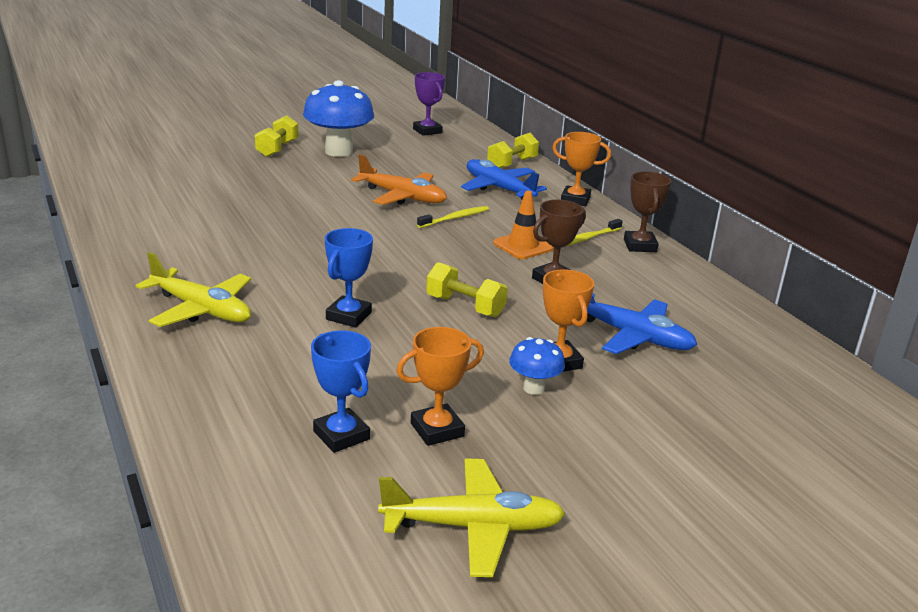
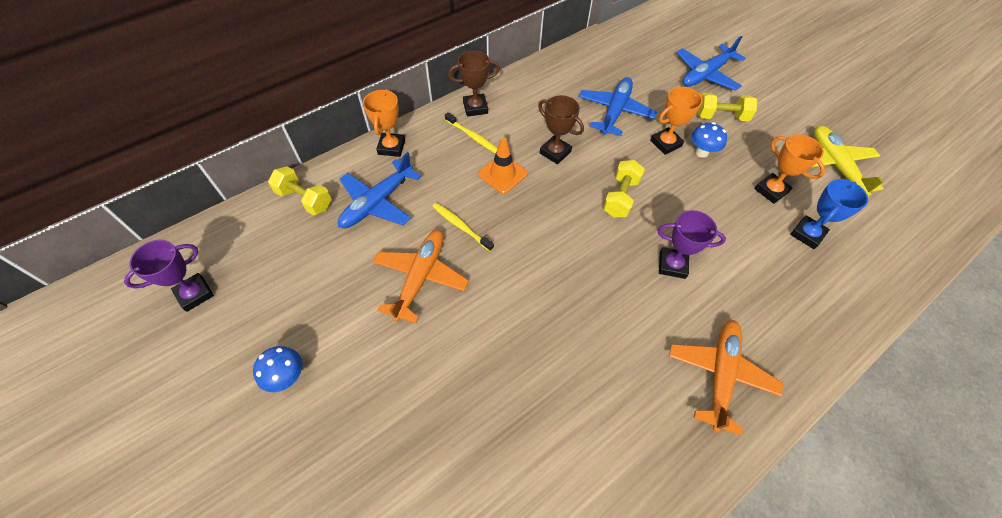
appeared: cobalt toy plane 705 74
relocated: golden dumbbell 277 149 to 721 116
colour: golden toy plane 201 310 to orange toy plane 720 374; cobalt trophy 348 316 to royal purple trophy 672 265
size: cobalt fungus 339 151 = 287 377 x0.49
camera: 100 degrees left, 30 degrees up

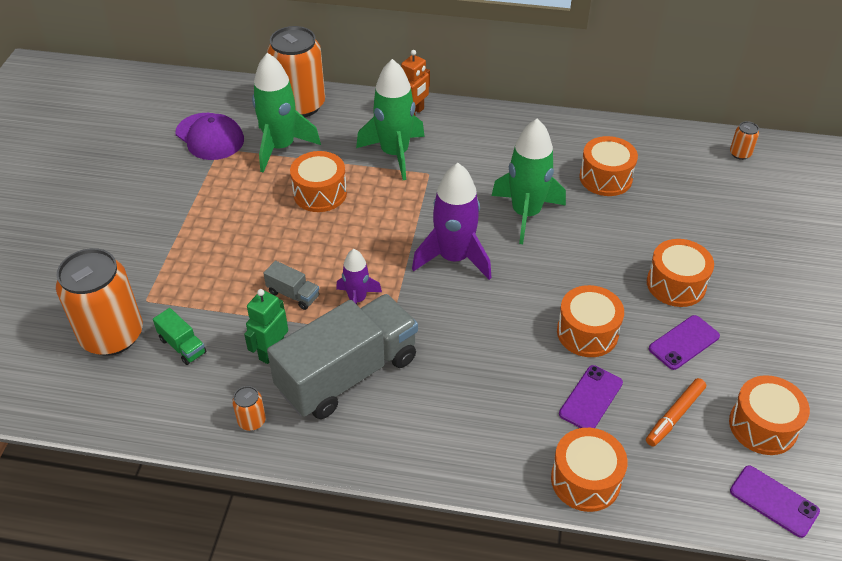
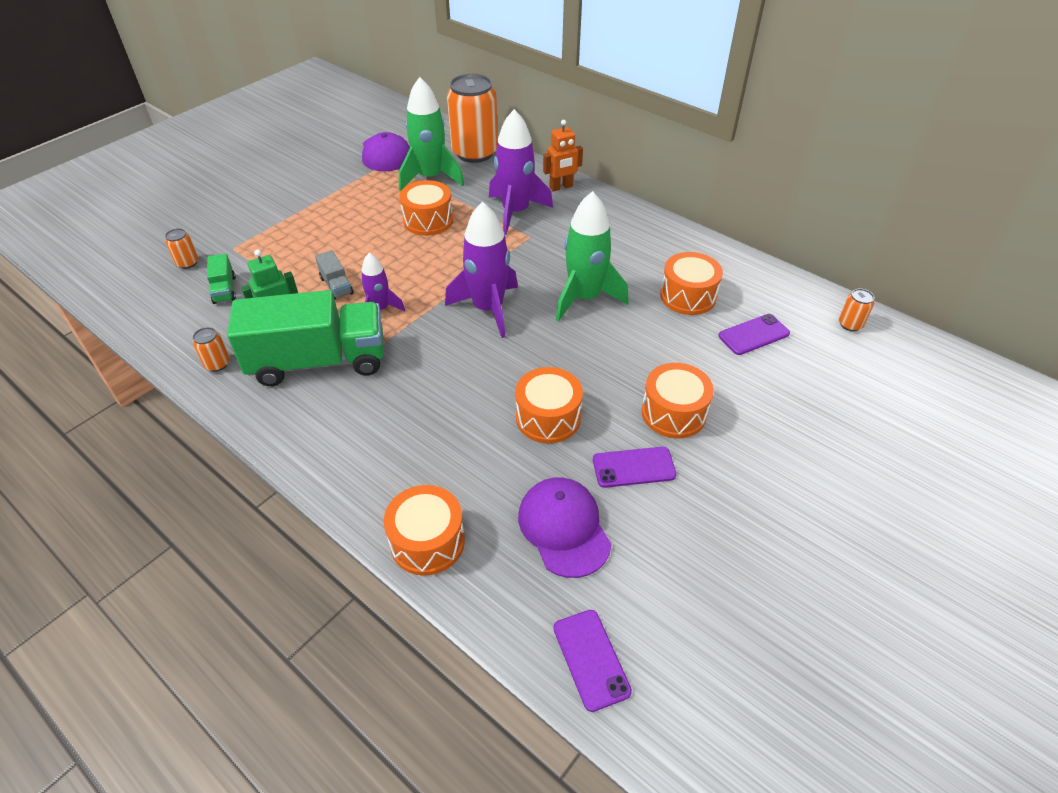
missing: orange drum 763 426
relocated: royal purple mobile phone 590 398 to 753 334
exchanged: orange felt pen 675 416 to royal purple peaked cap 564 528
colour: ash-grey lorry 348 374 to leaf-green lorry 319 361; leaf-green rocket 394 154 to royal purple rocket 515 212
size: orange tin 112 335 = 187 263 x0.41
camera: 30 degrees right, 0 degrees up

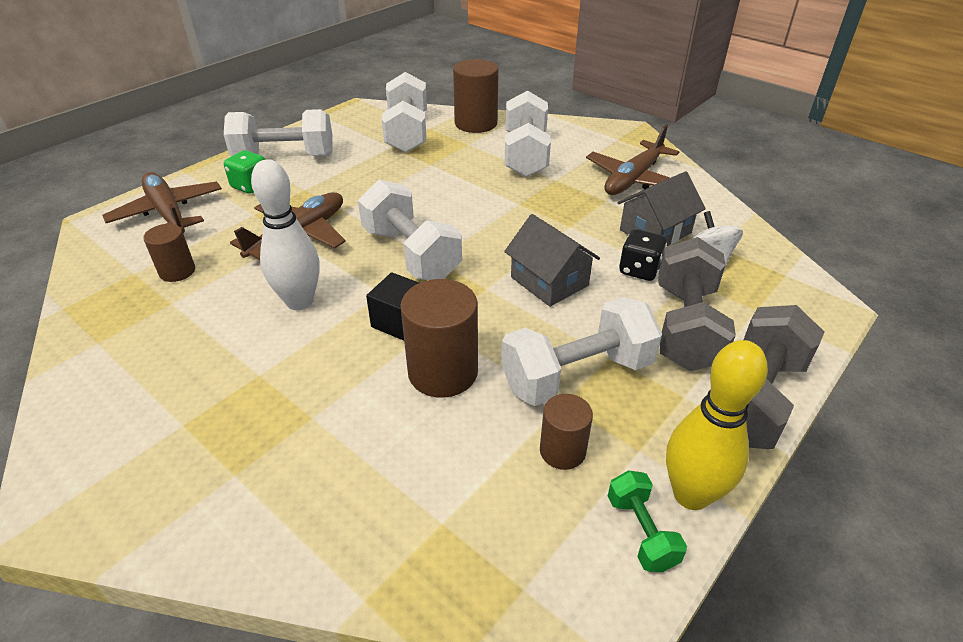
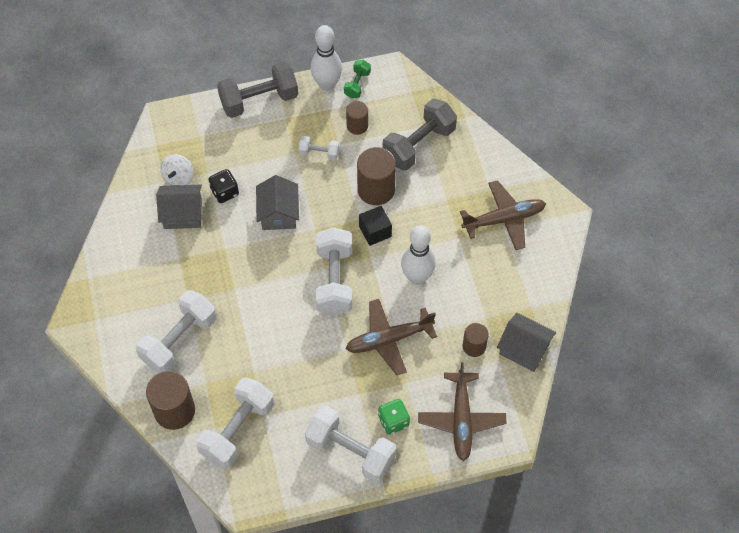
appeared: ash-grey cottage 524 349
relocated: brown toy plane 633 179 to 504 219; ash-grey dumbbell 686 327 to 419 145
colour: golden tenpin 691 494 to white tenpin 327 84
size: white dumbbell 577 375 = 319 153 x0.51
camera: 145 degrees left, 20 degrees up

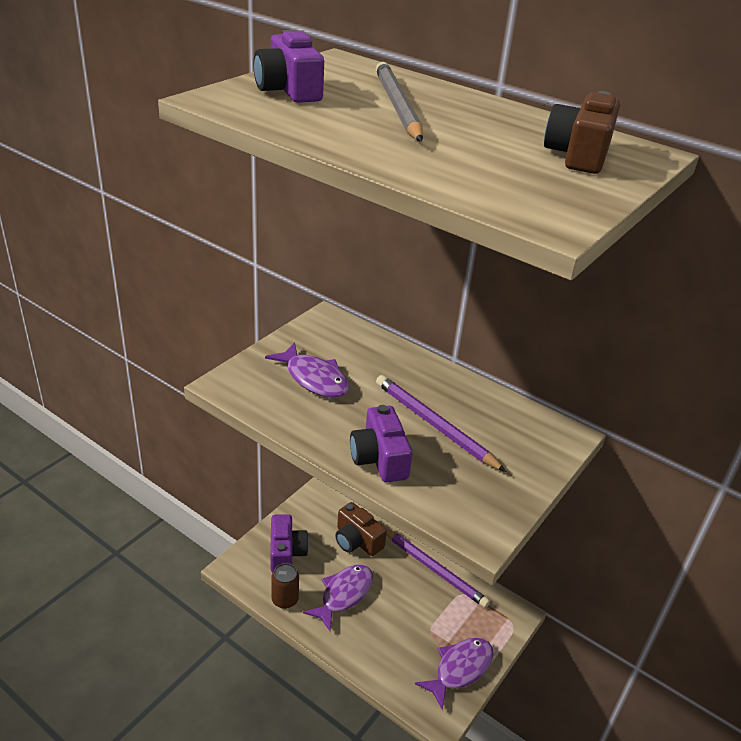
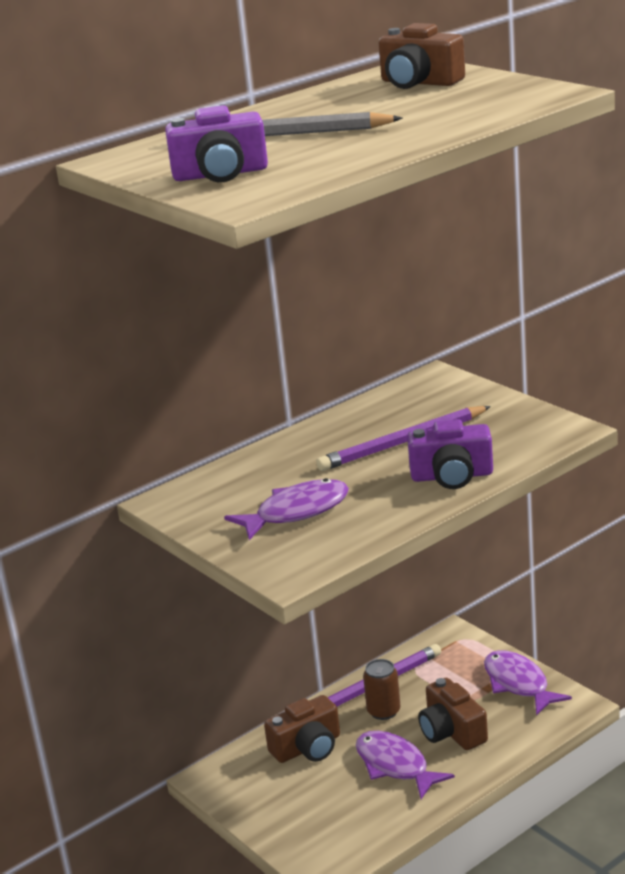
missing: royal purple photo camera 286 552
appeared: brown photo camera 451 731
relocated: brown tin 285 599 to 383 711
camera: 70 degrees left, 10 degrees down

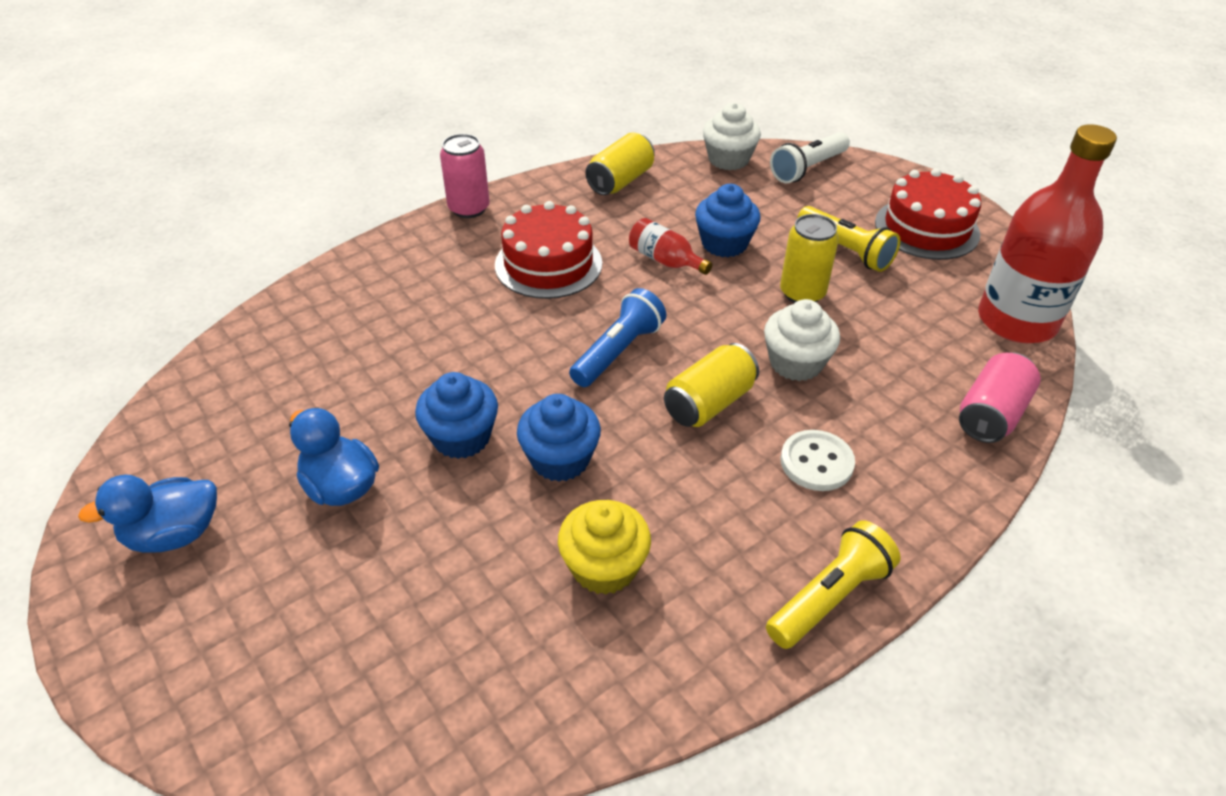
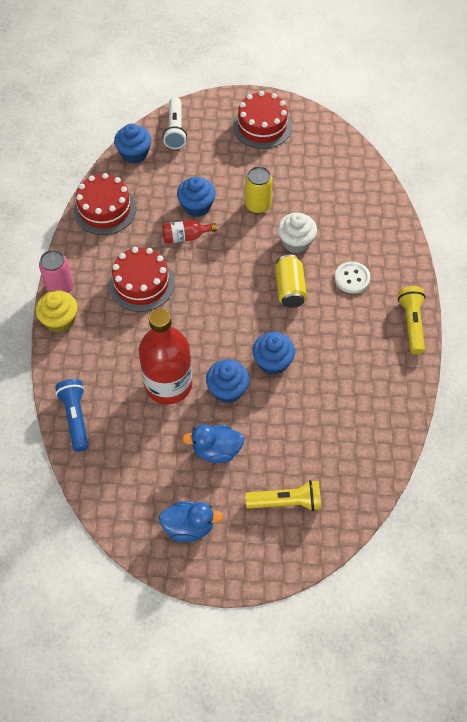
missing: rose-pink tin 991 414
relocated: golden fairy cake 604 567 to 60 320; cobalt pocket torch 618 352 to 75 418; golden pocket torch 845 250 to 286 502; crimson drink bottle 1016 321 to 168 384
exchanged: golden tin 620 181 to crimson gateau 105 209
colour: white fairy cake 728 159 to cobalt fairy cake 134 153
spun: cobalt duck 174 534 = 189 527 105 degrees counterclockwise
camera: 50 degrees left, 15 degrees up

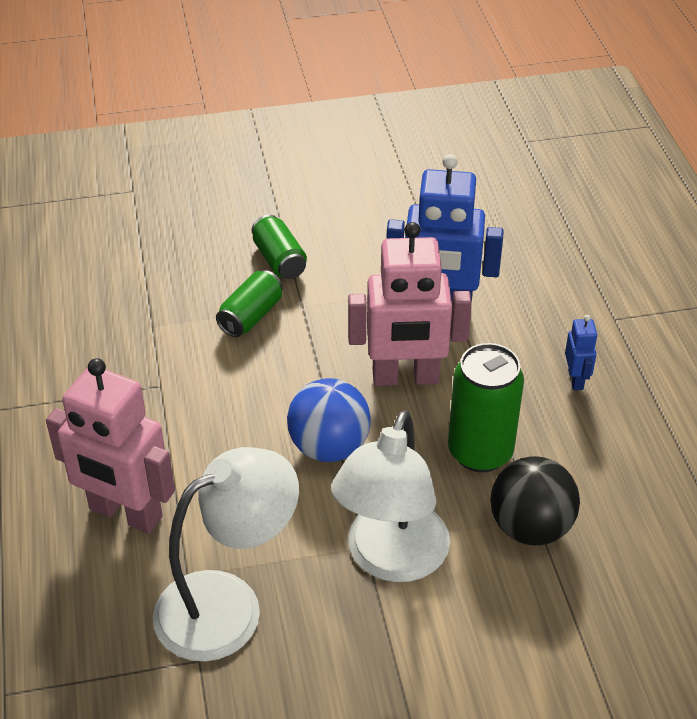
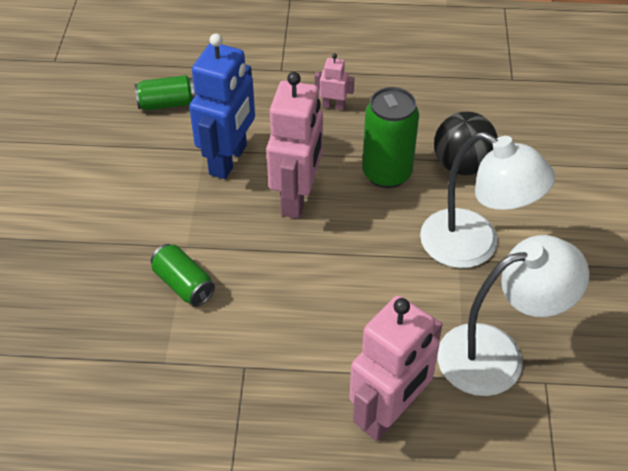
missing: cobalt play ball 329 447
relocated: leaf-green tin 279 260 to 167 103
colour: cobalt robot figure 576 379 to rose-pink robot figure 333 106
spun: white lamp 228 604 = 497 354 90 degrees clockwise
camera: 75 degrees left, 5 degrees up

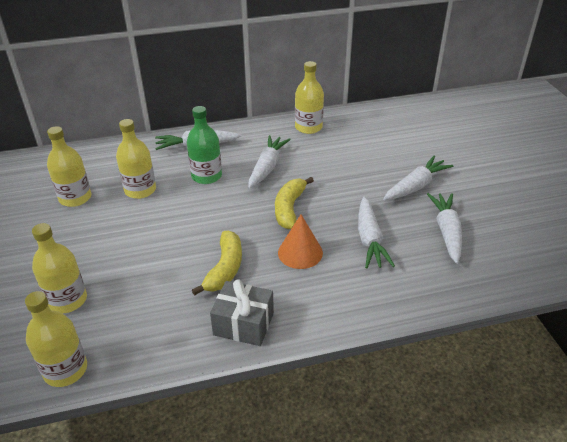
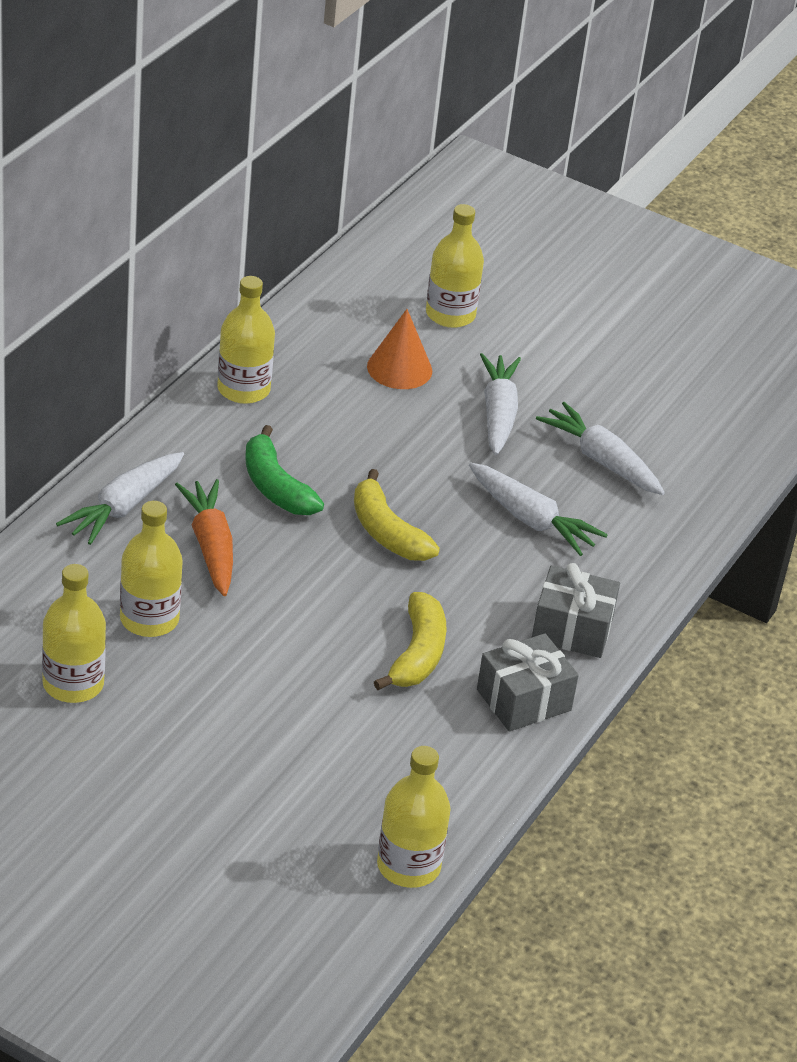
appeared: ash-grey gift 572 629
relocated: golden drink bottle 67 300 to 450 314; orange cone shape 300 252 to 399 368
exchanged: leaf-green drink bottle 206 176 to orange carrot 211 546; white carrot 267 167 to leaf-green toy banana 275 487
spun: golden toy banana 225 269 = 417 654 45 degrees clockwise
camera: 50 degrees left, 0 degrees up

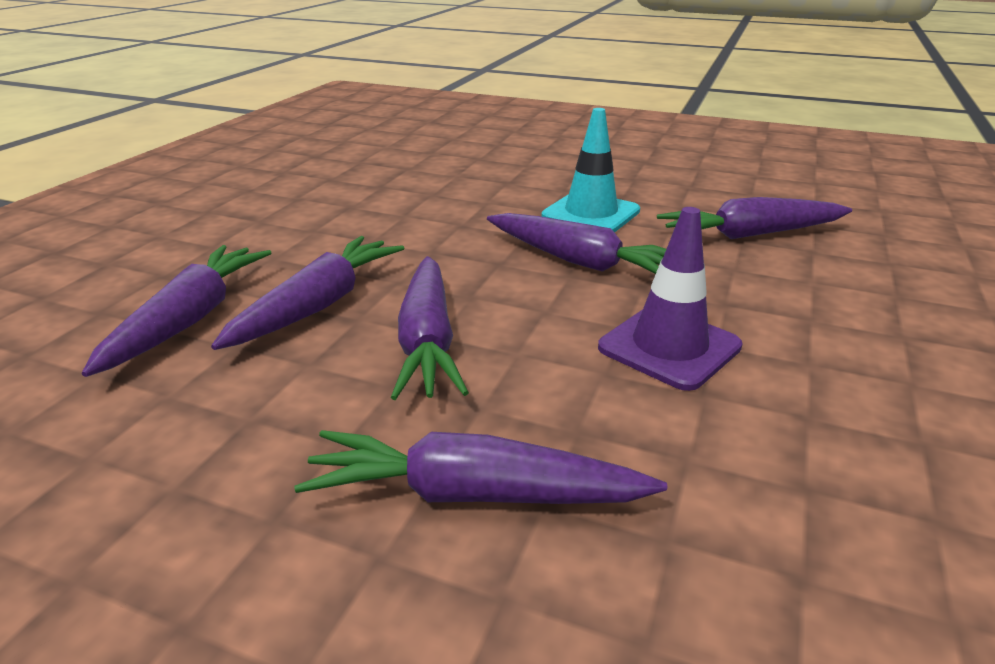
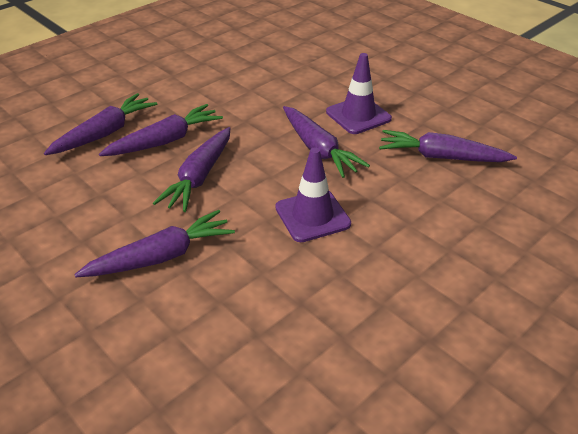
colour: aqua traffic cone 591 214 to royal purple traffic cone 358 115
spun: royal purple carrot 473 494 = 161 257 120 degrees clockwise
camera: 25 degrees right, 10 degrees up

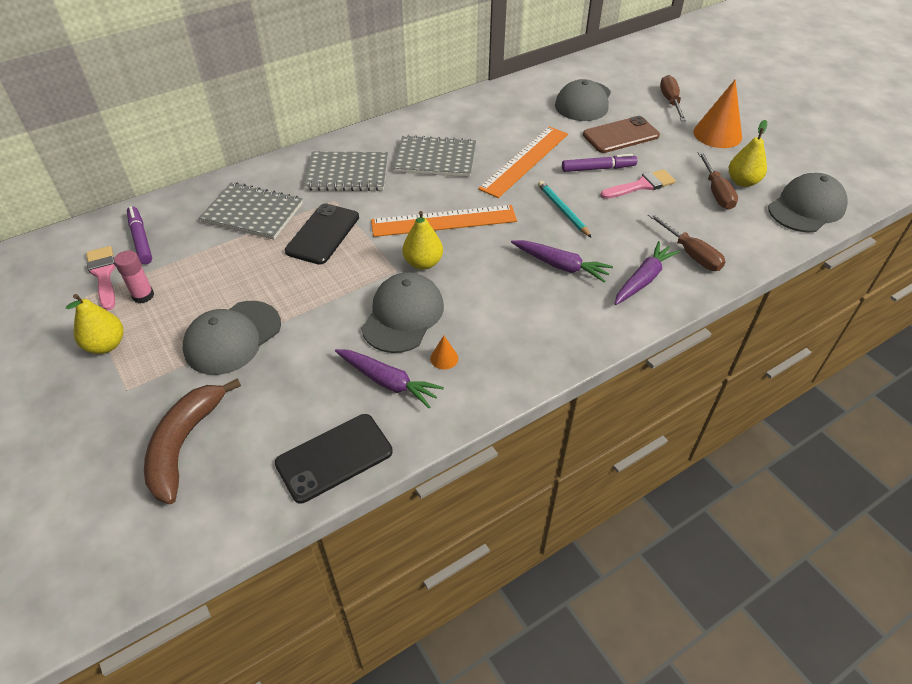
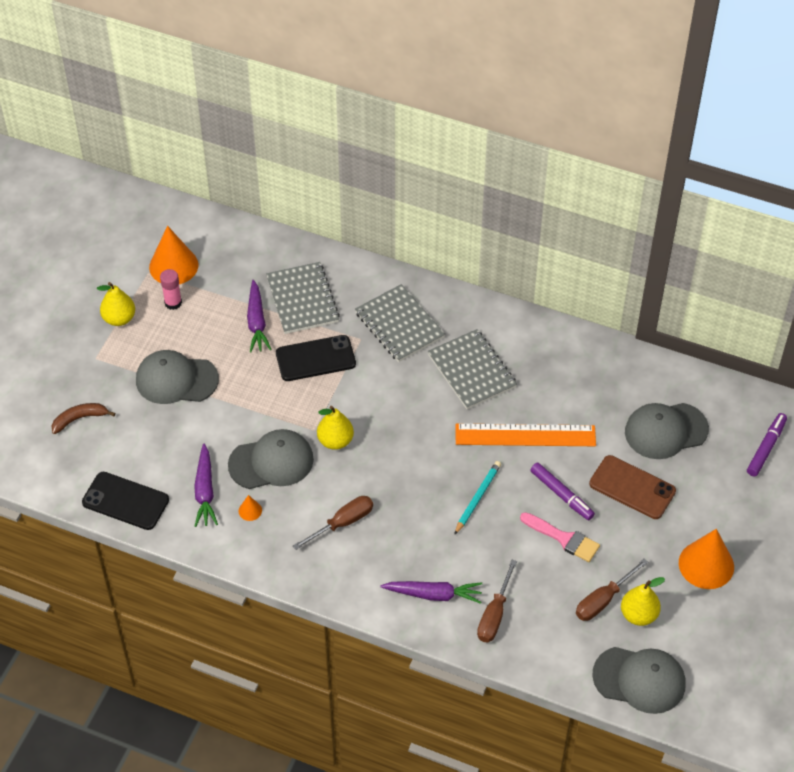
missing: orange straightedge 444 221
relocated: royal purple felt pen 141 239 to 766 448; royal purple carrot 560 265 to 257 322; brown hand screwdriver 670 101 to 342 523
exchanged: rose-pink brush 103 275 to orange cone shape 173 266
size: brown toy banana 184 445 = 79 419 x0.60
camera: 55 degrees right, 5 degrees up

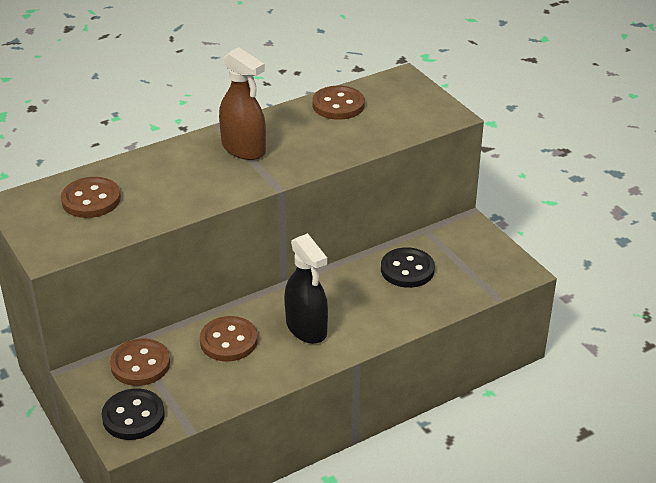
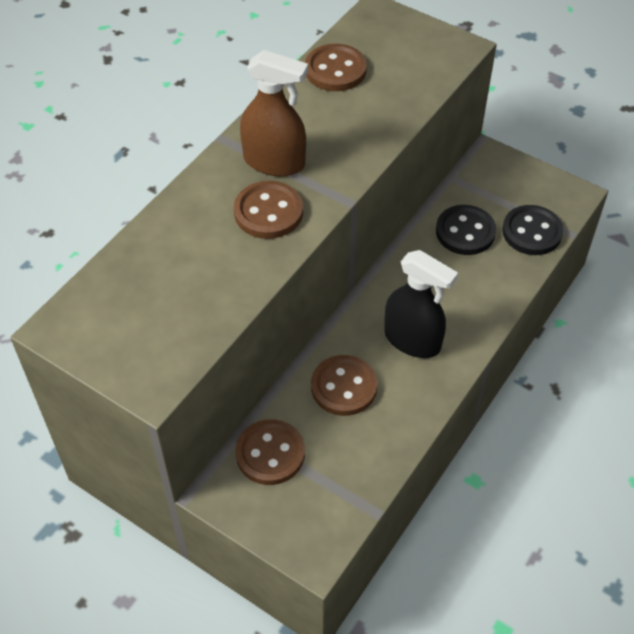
relocated: brown button 91 200 to 268 212; black button 133 416 to 532 232
camera: 25 degrees left, 15 degrees up

